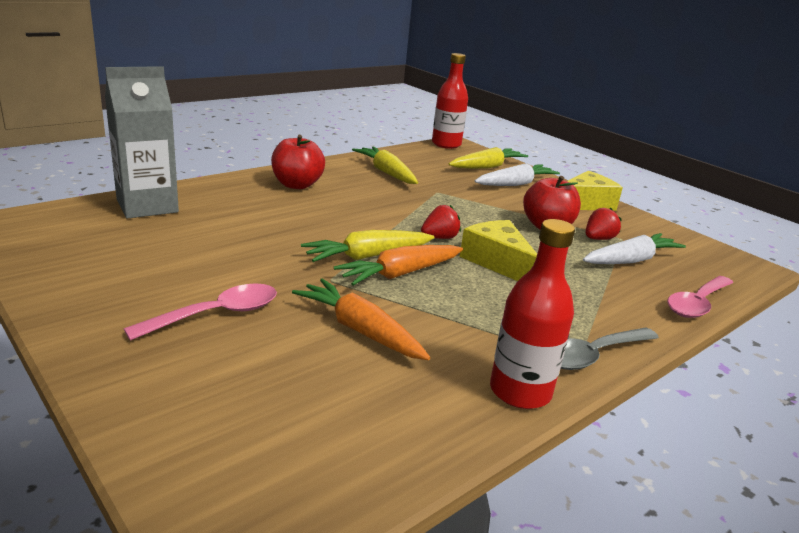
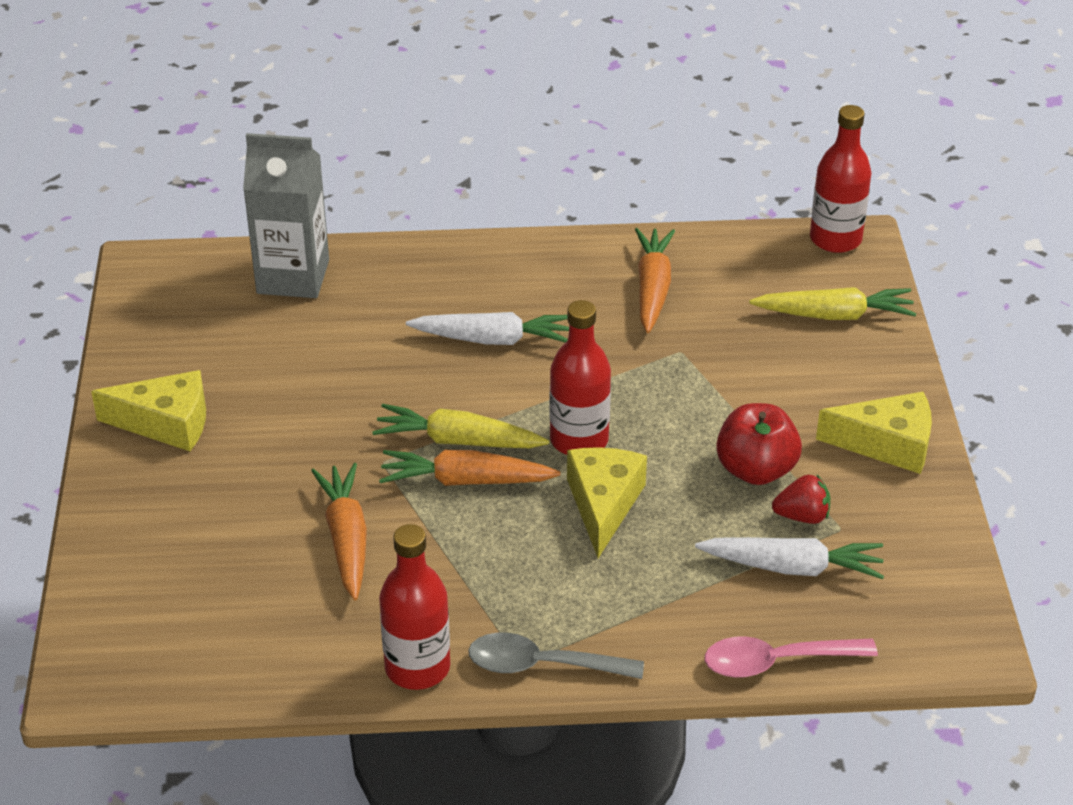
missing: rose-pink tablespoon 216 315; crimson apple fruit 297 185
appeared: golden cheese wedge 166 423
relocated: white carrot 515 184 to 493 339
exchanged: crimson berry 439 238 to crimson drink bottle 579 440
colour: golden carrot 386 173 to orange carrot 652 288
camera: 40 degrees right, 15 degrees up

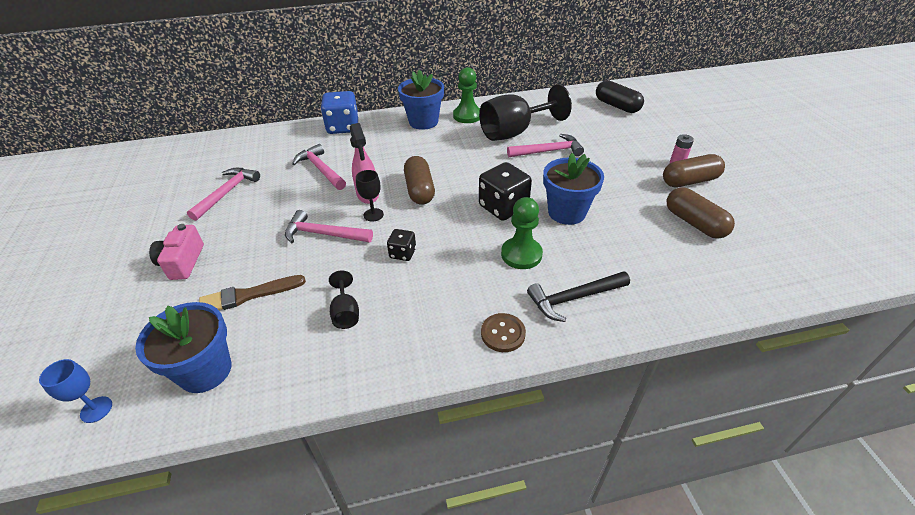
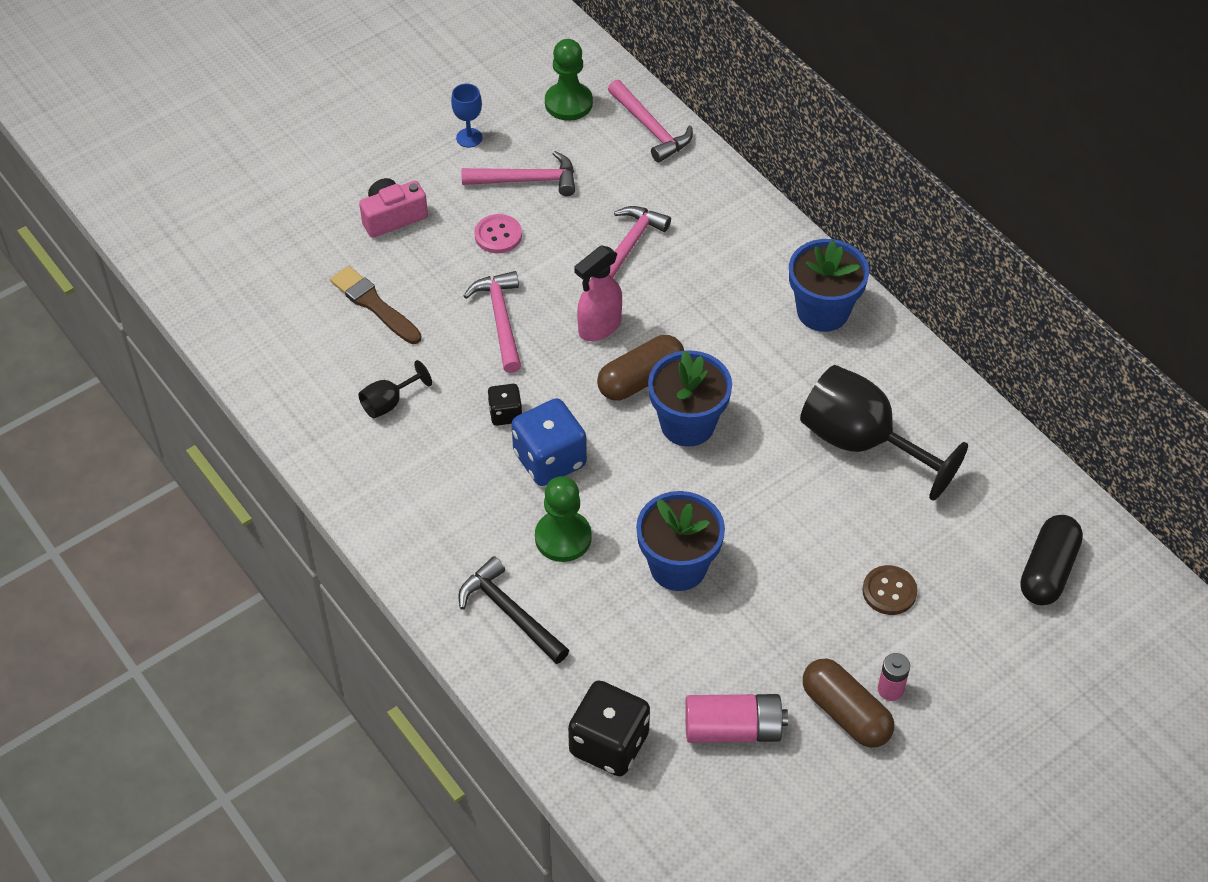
missing: black goblet 373 215
appeared: rose-pink button 498 235
relocated: cobalt goblet 96 409 to 469 138; cobalt potted plant 205 371 to 687 424; cobalt die 343 127 to 550 459; leaf-green pawn 467 116 to 568 103; black die 503 207 to 609 744; brown button 503 333 to 889 591; rose-pink carpenter's hammer 548 151 to 650 128
exchanged: brown capsule 694 223 to rose-pink AA battery 733 729
camera: 65 degrees right, 10 degrees up

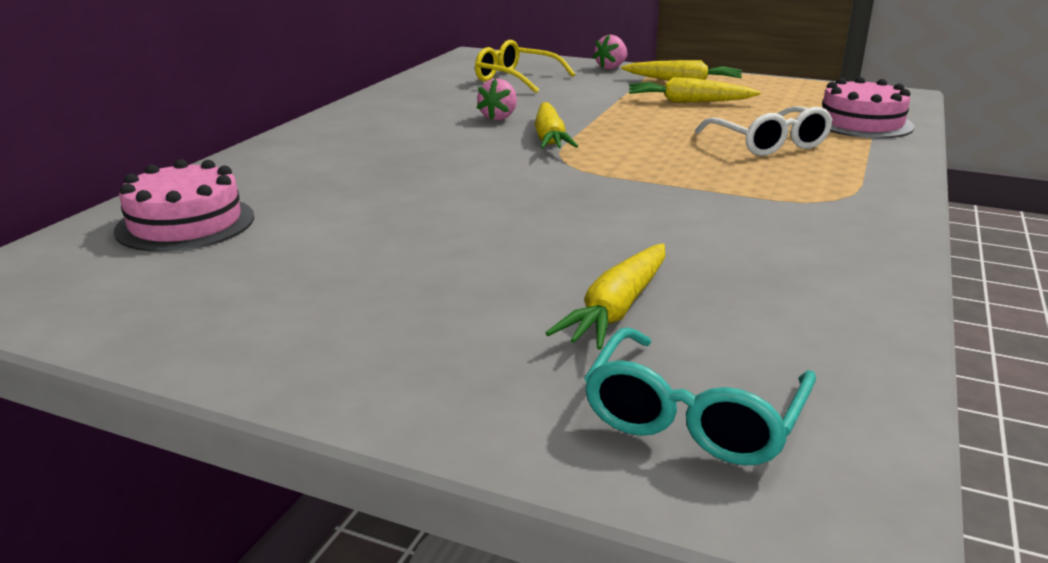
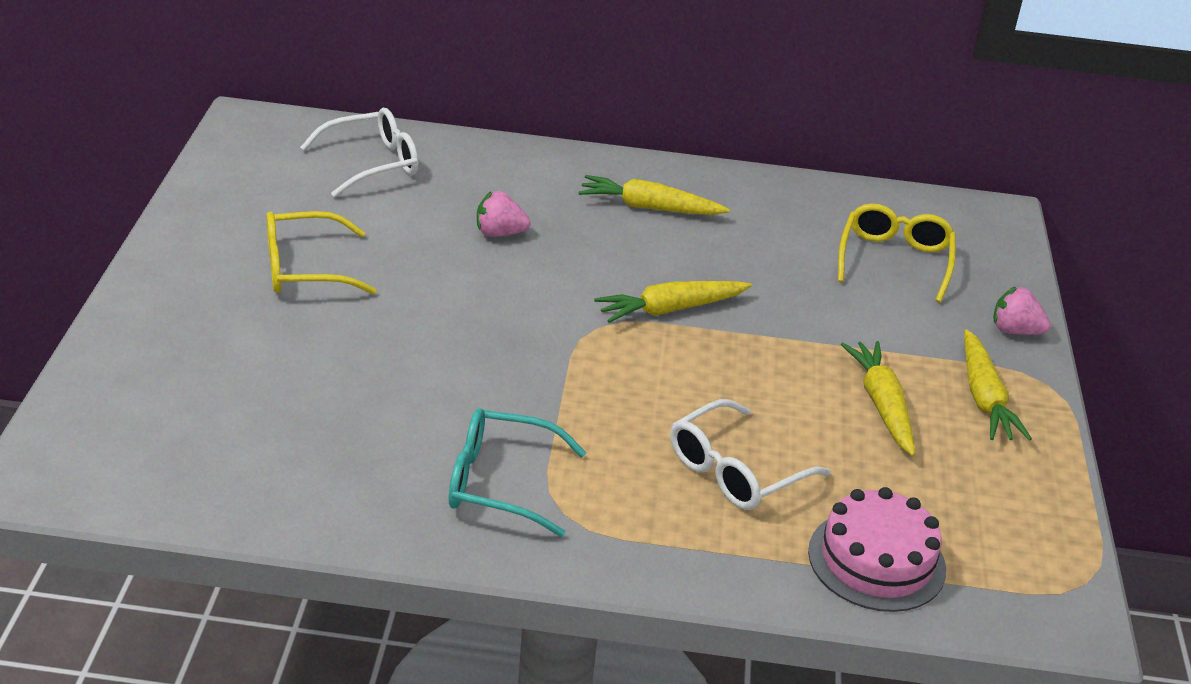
appeared: golden glasses 304 268
relocated: rose-pink berry 499 117 to 499 233; golden carrot 617 309 to 649 207; aqua glasses 693 417 to 500 483
exchanged: rose-pink gateau 185 223 to white glasses 372 163
camera: 70 degrees right, 10 degrees up

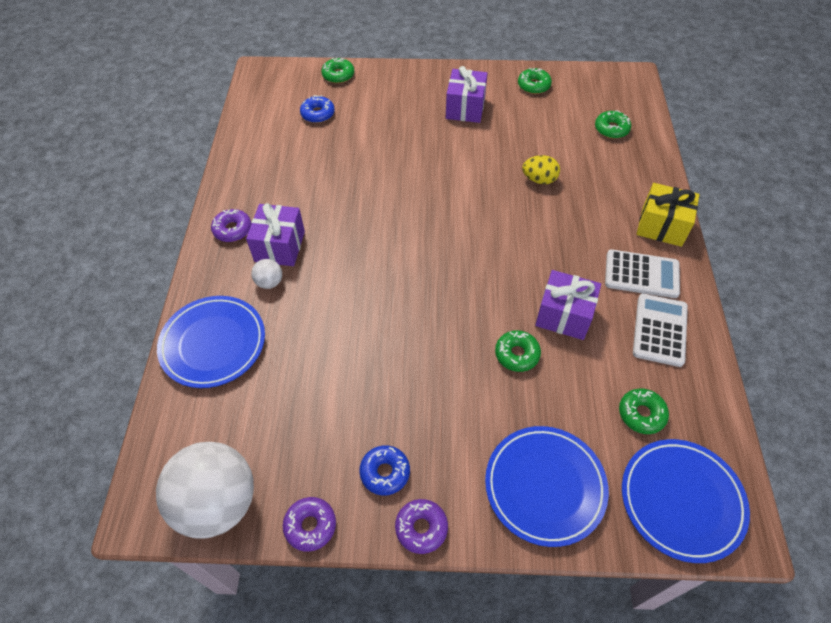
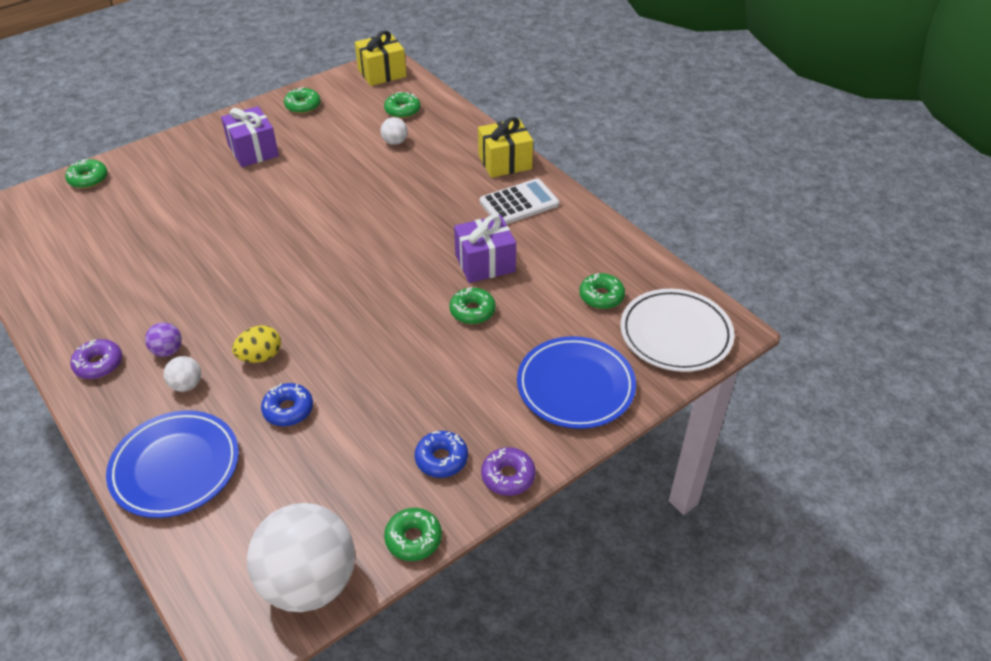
missing: white adding machine 659 330
appeared: golden gift 382 73; white play ball 395 142
relocated: cobalt donut 318 114 to 288 410; golden egg shape 539 179 to 260 356
exchanged: royal purple gift 279 246 to royal purple play ball 168 351
colour: royal purple donut 310 526 to leaf-green donut 413 539; cobalt flat dish 681 501 to white flat dish 675 334
camera: 40 degrees left, 10 degrees down

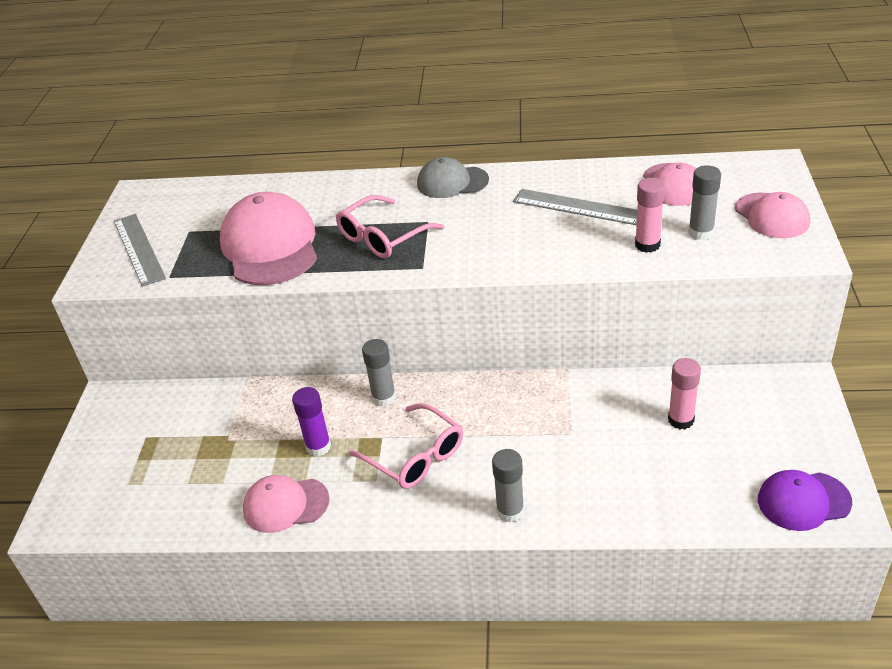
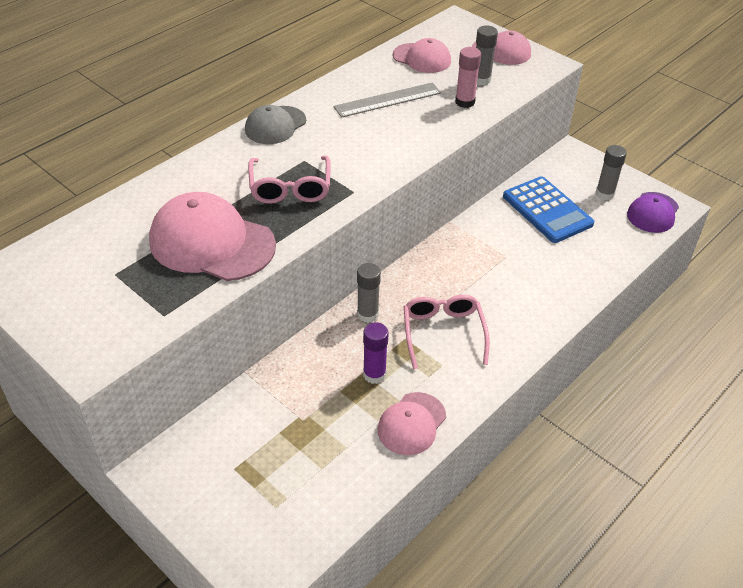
missing: ash-grey straightedge 139 249
relocated: ash-grey glue 510 511 to 604 194
exchanged: rose-pink glue 681 420 to cobalt adding machine 547 210
spun: rose-pink glasses 415 456 = 443 333 90 degrees counterclockwise
camera: 55 degrees left, 5 degrees up

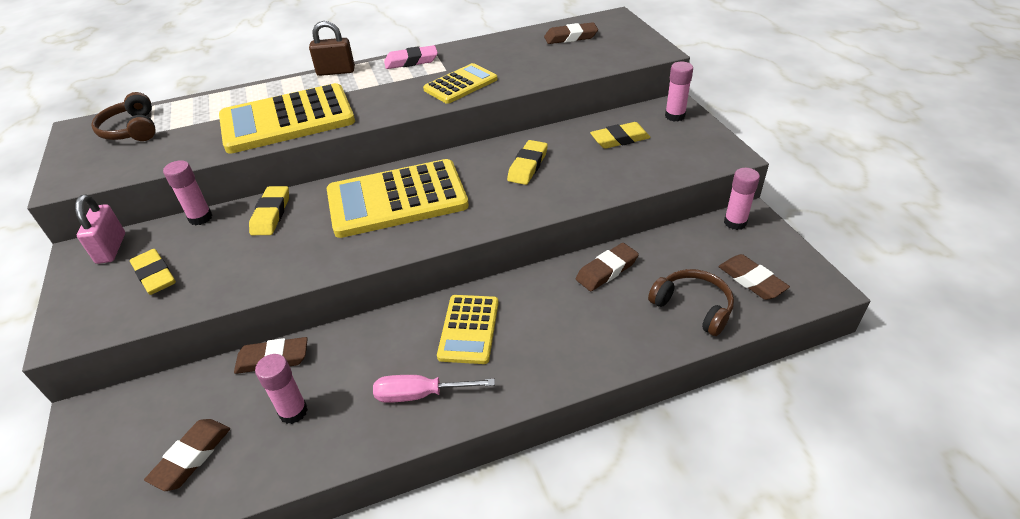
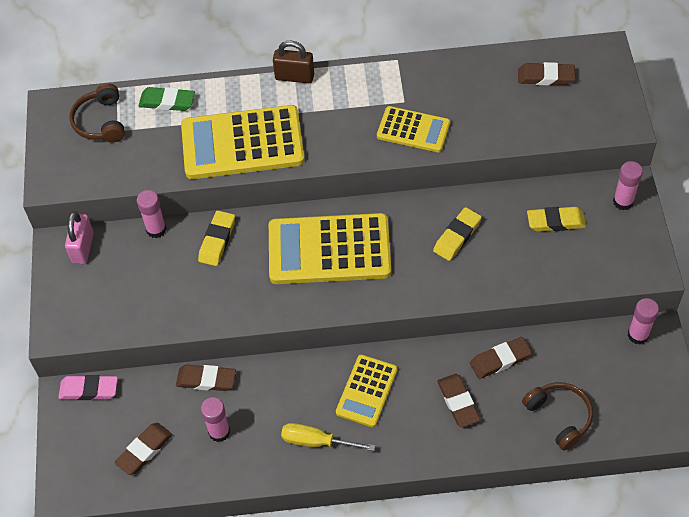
missing: golden gum eraser 155 275
appeared: leaf-green gum eraser 167 102
relocated: rose-pink gum eraser 411 61 to 89 390; brown gum eraser 751 280 to 458 402
colour: rose-pink hand screwdriver 419 394 to golden hand screwdriver 316 441
spun: golden adding machine 460 84 = 413 130 45 degrees clockwise
camera: 15 degrees right, 15 degrees up

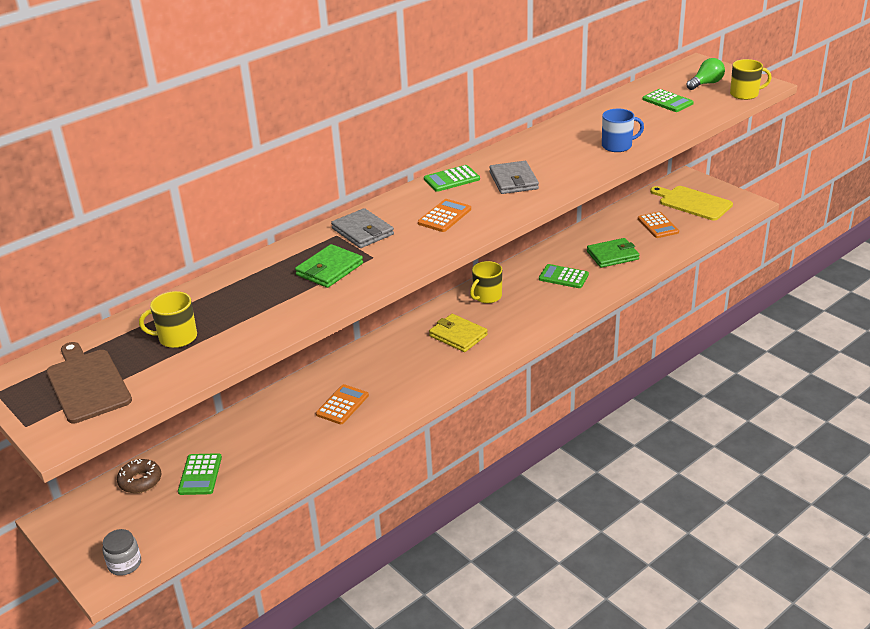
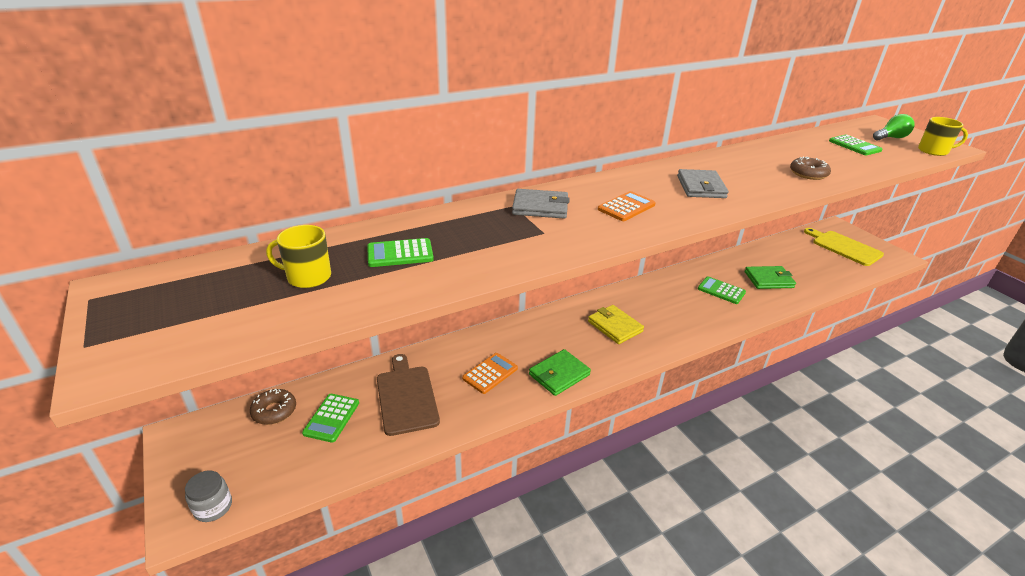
missing: golden tea mug 487 296; orange adding machine 658 225
relocated: brown chopping board 87 383 to 406 397; leaf-green card wallet 329 269 to 559 374; leaf-green adding machine 452 179 to 400 253
exchanged: cobalt tea mug 617 146 to brown donut 808 174
spun: ash-grey card wallet 362 231 = 540 207 60 degrees counterclockwise
camera: 10 degrees right, 0 degrees up

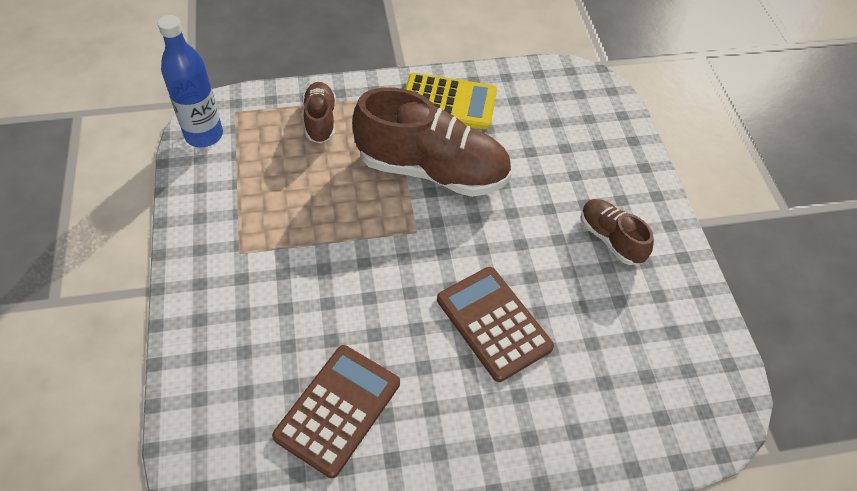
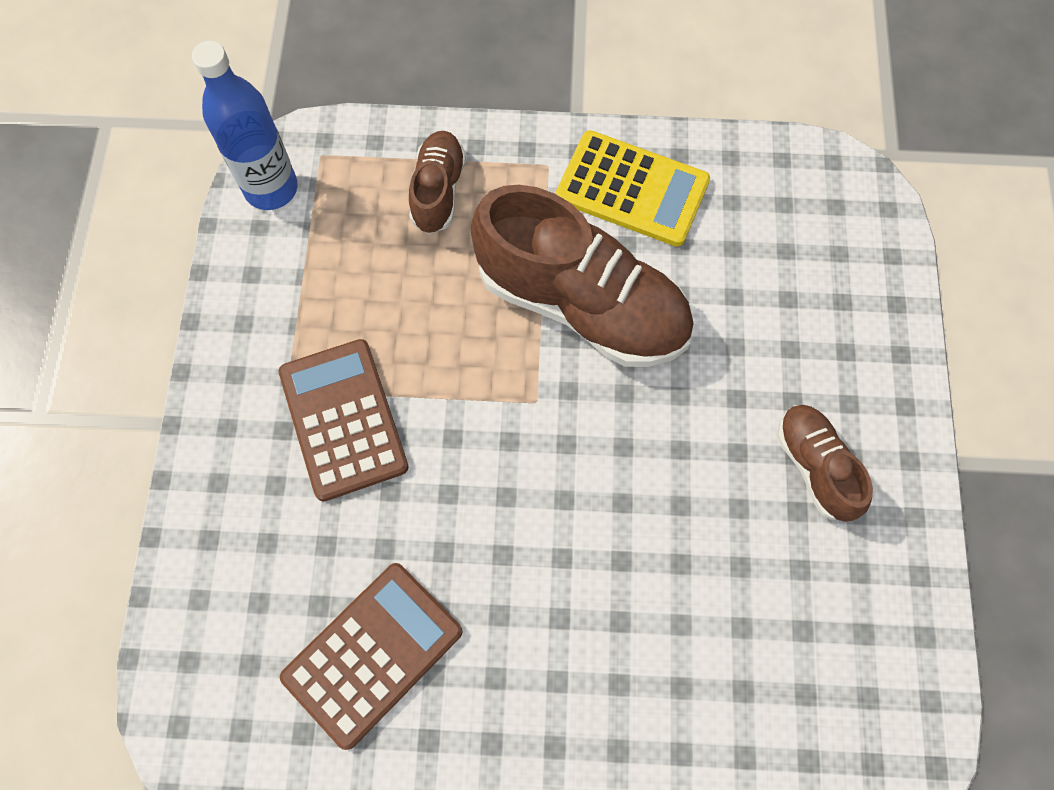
relocated: brown adding machine 493 323 to 343 419
camera: 15 degrees right, 15 degrees up

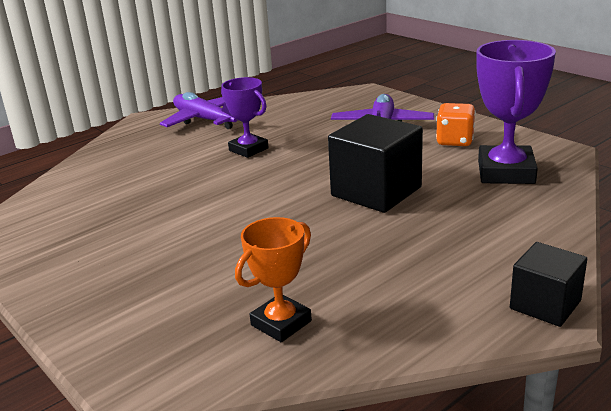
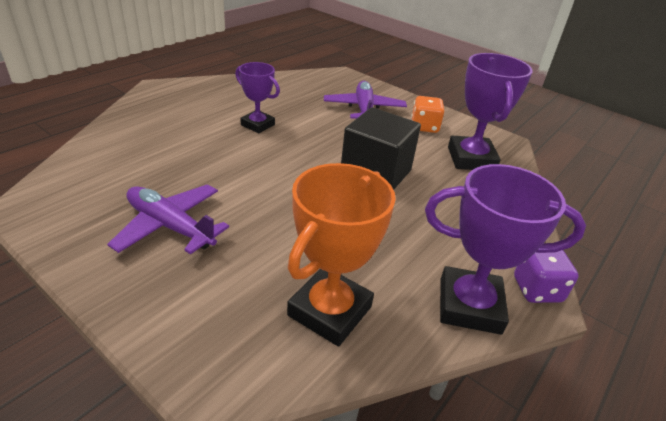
appeared: royal purple trophy 469 306
relocated: royal purple toy plane 205 120 to 170 226
exchanged: black solid cube 545 305 to royal purple die 537 290
size: orange trophy 281 323 = 330 311 x1.61
camera: 15 degrees left, 10 degrees up

